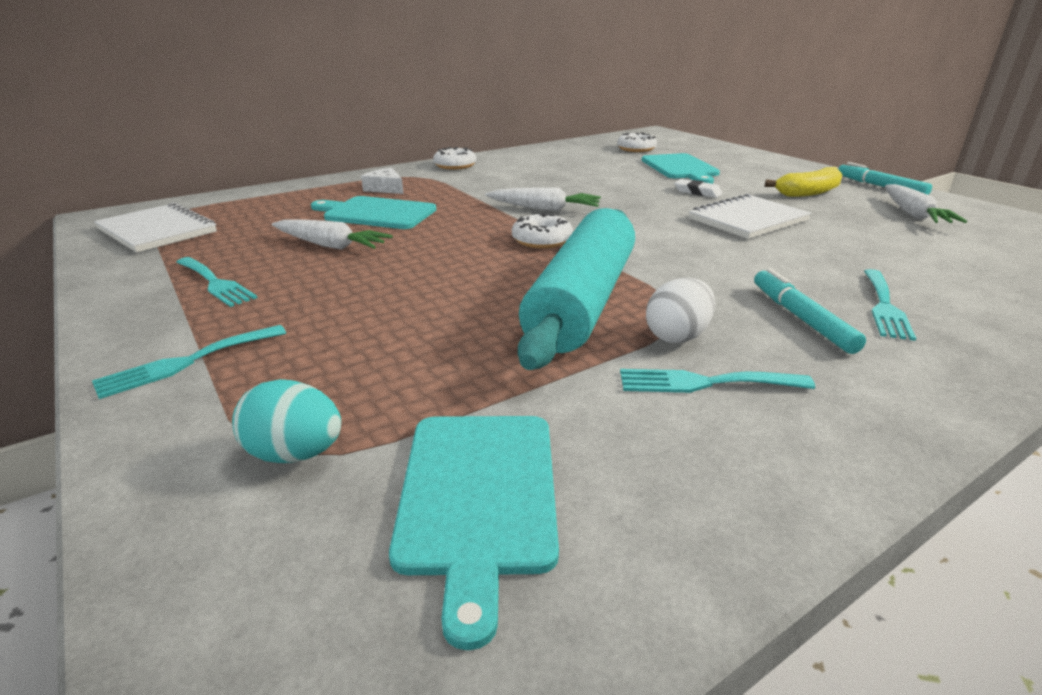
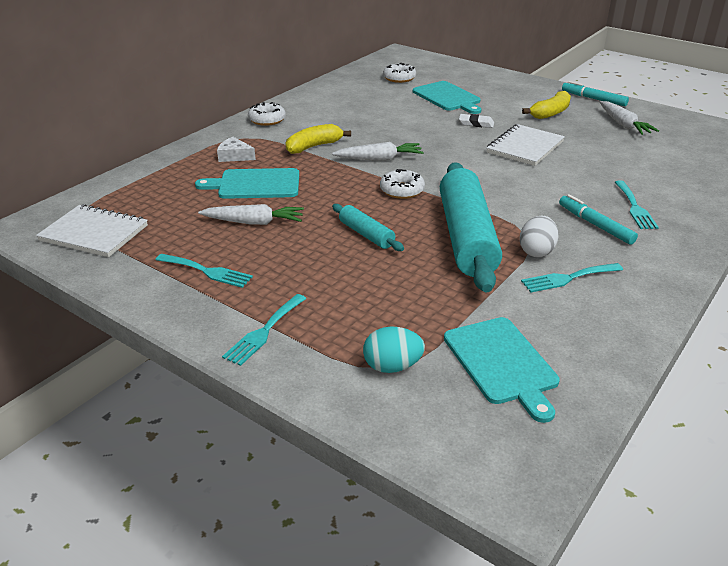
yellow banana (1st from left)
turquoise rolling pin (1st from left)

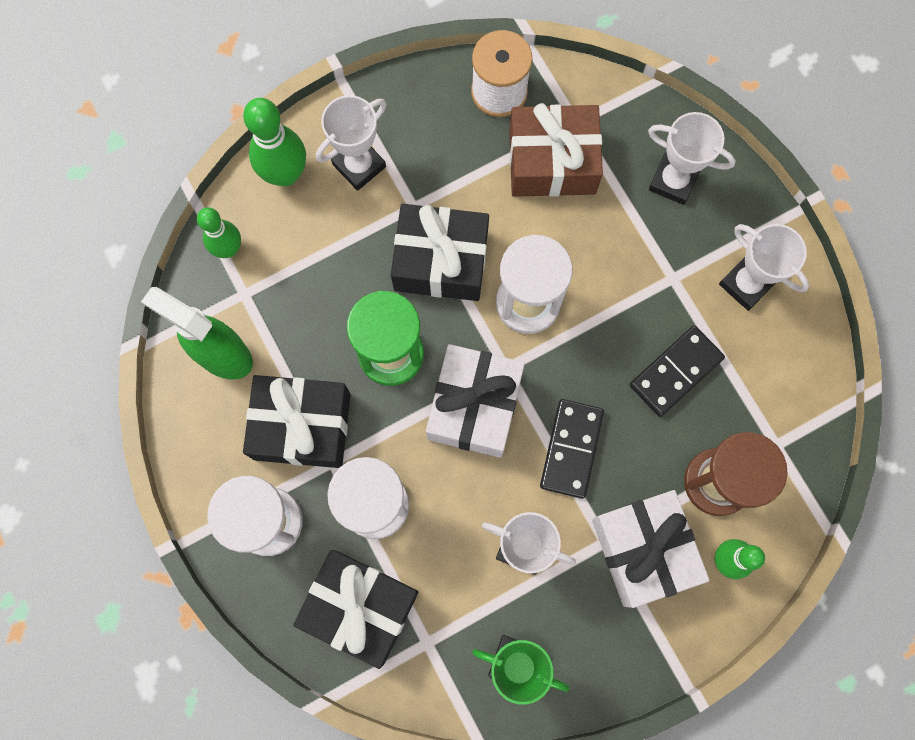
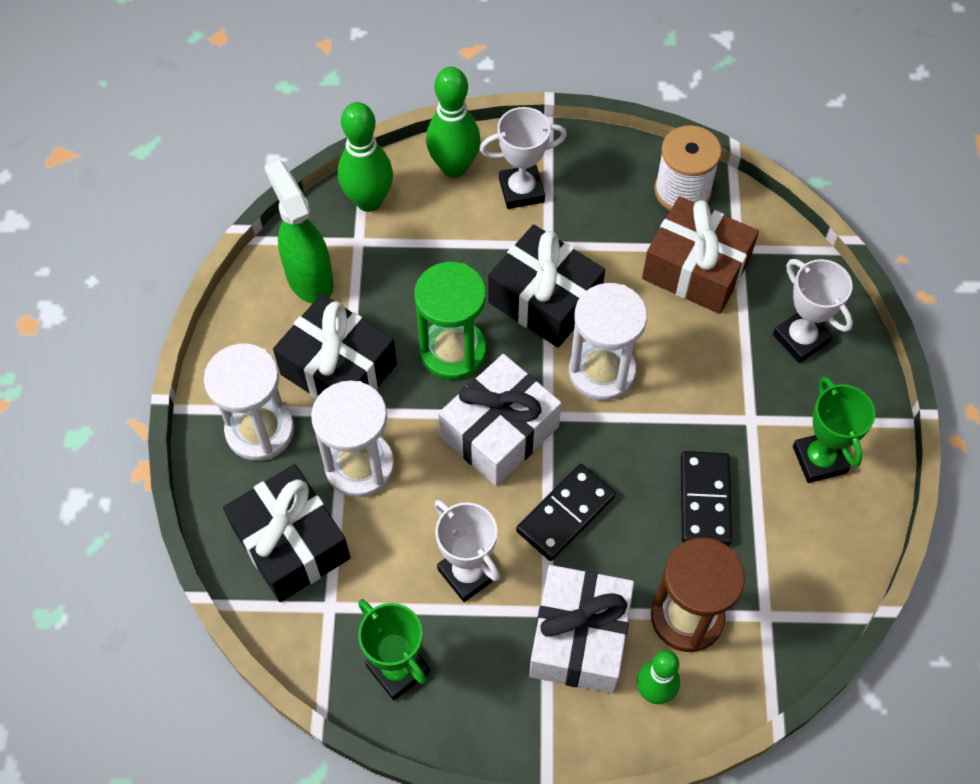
green bowling pin (1st from left)
black domino (2nd from left)
green trophy (2nd from left)

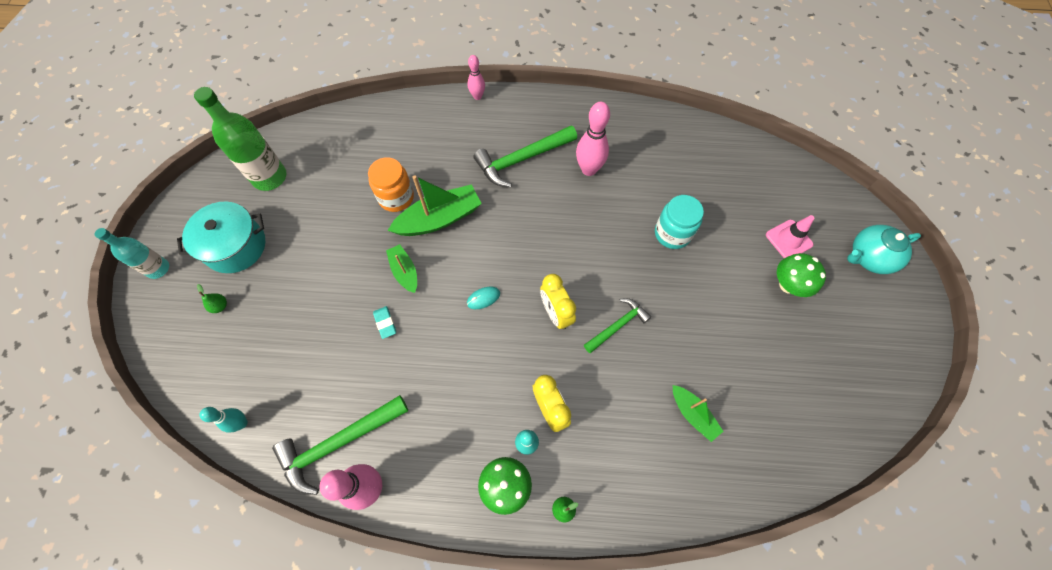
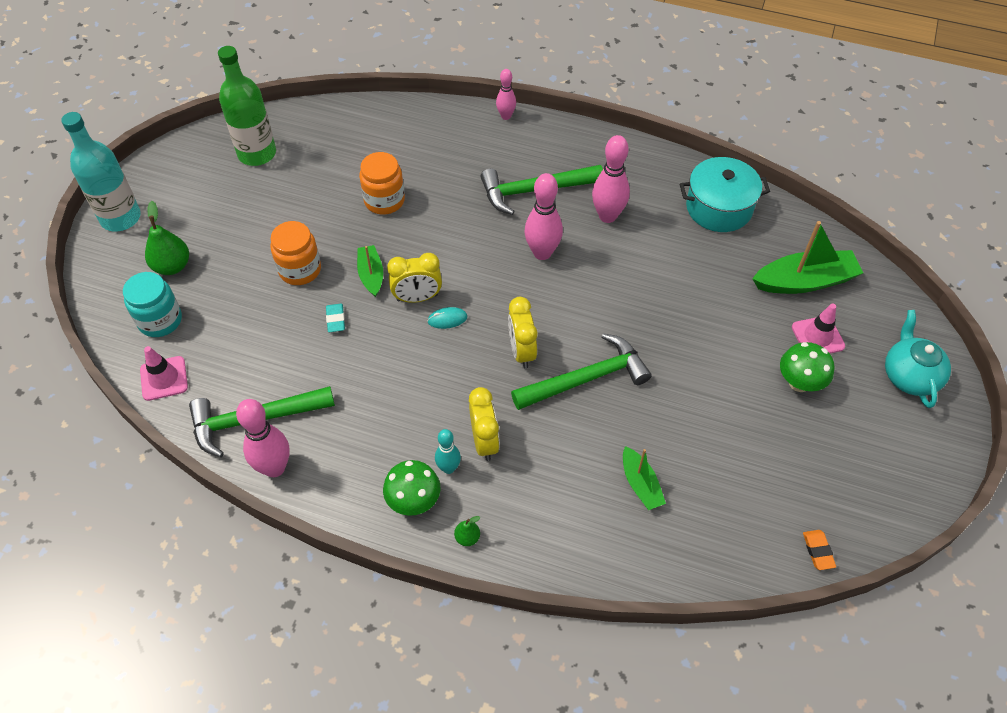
turquoise bottle
turquoise pot
green pear (1st from left)
pink traffic cone (1st from left)
green boat (3rd from left)
green hammer (3rd from left)
turquoise jar
turquoise teapot
orange jar (1st from left)
yellow clock (1st from left)
pink bowling pin (3rd from left)
orange eraser

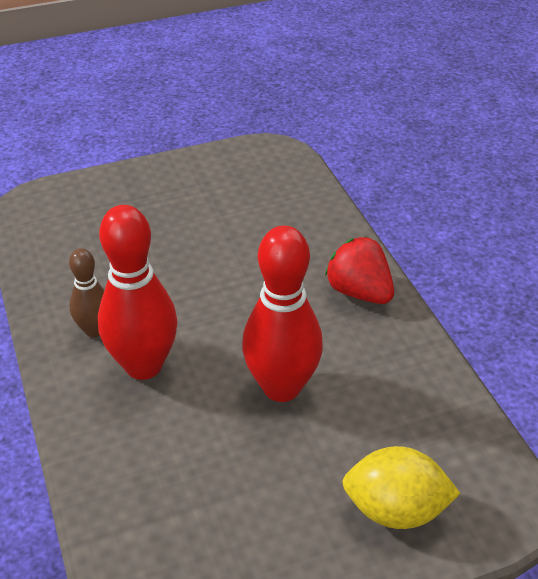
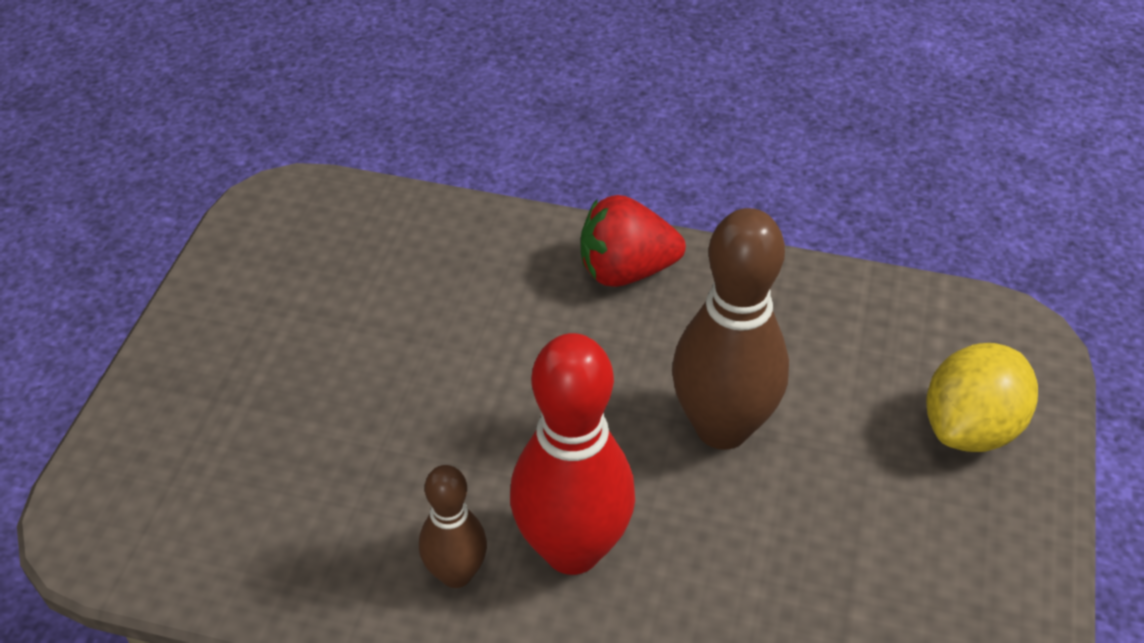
brown bowling pin (2nd from left)

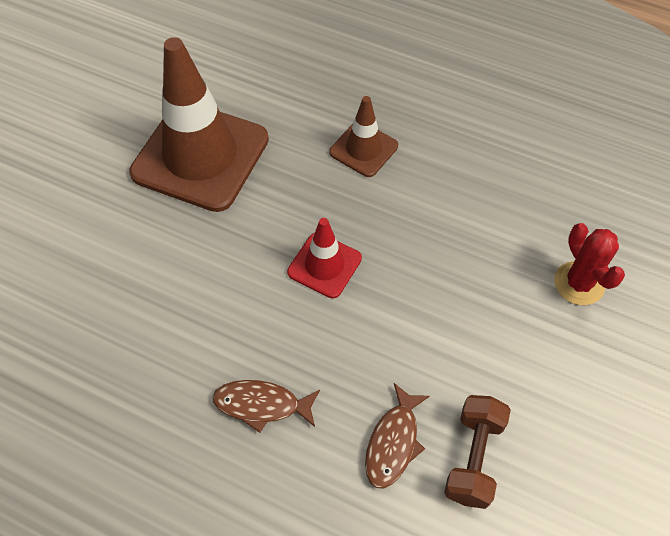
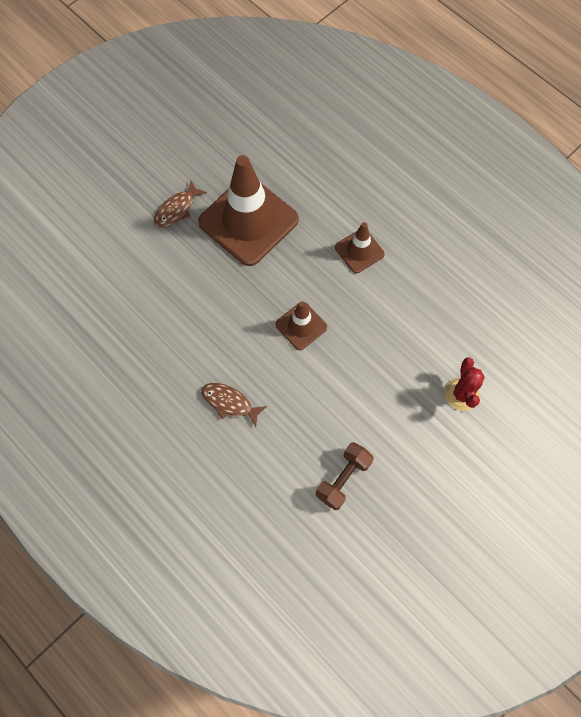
brown traffic cone (2nd from left)
brown fish (1st from left)

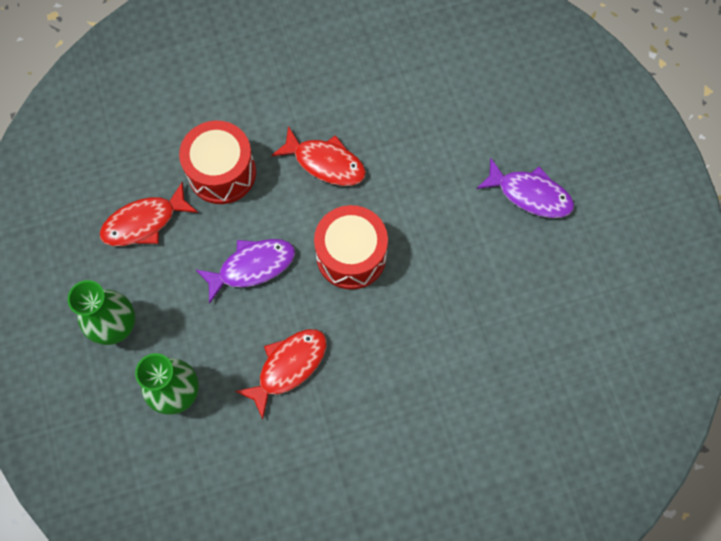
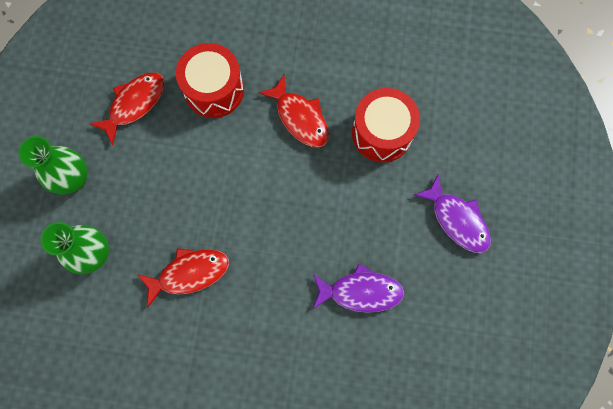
red fish (1st from left)
purple fish (1st from left)
red drum (2nd from left)

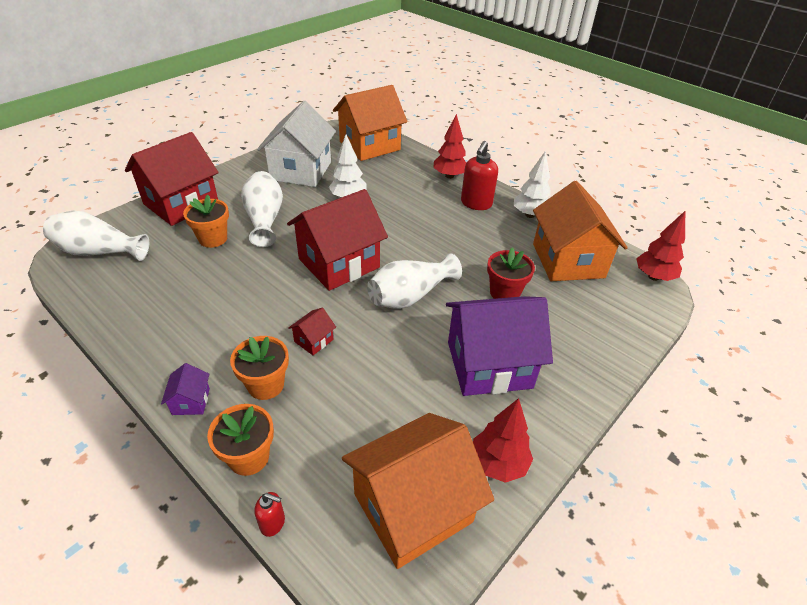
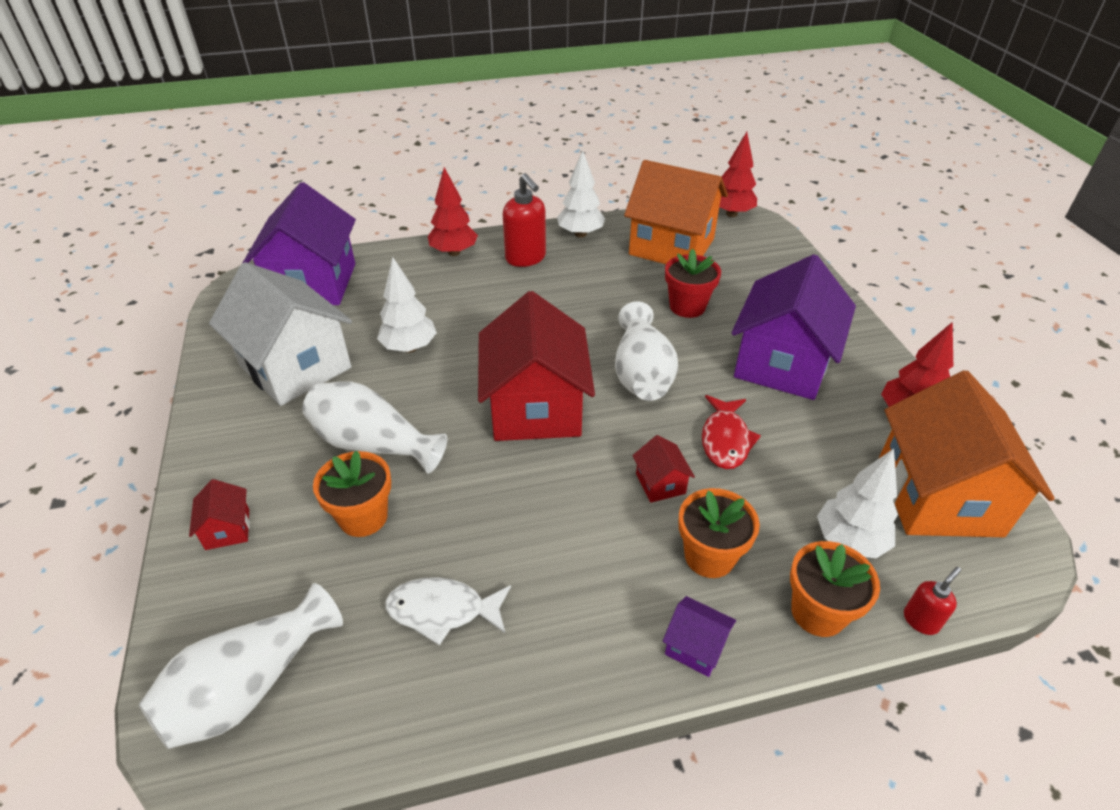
red house (1st from left)
purple house (1st from left)
white fish
red fish
white tree (3rd from left)

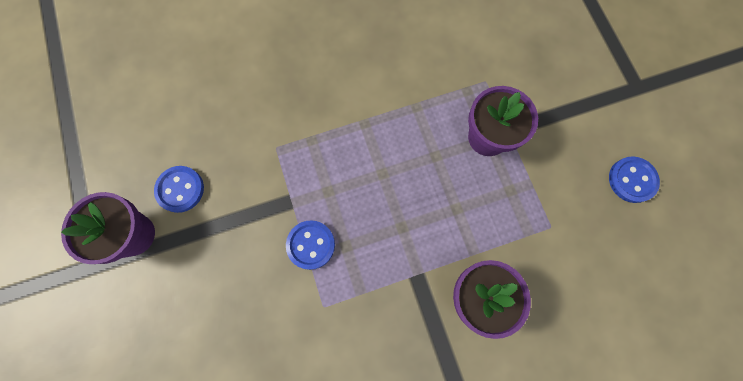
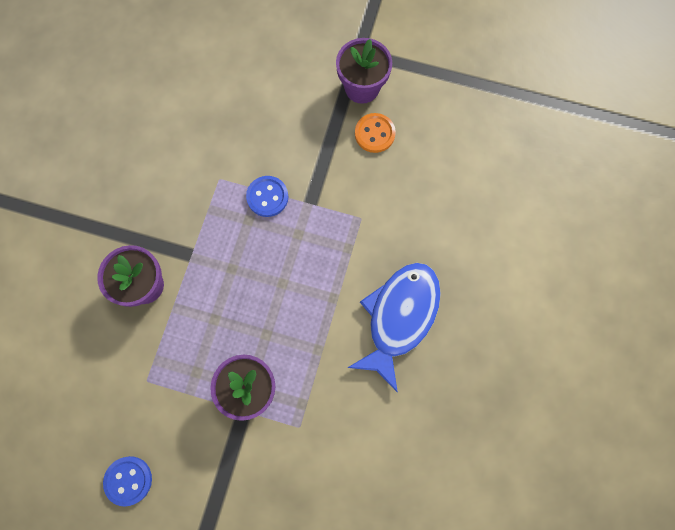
orange button
blue fish

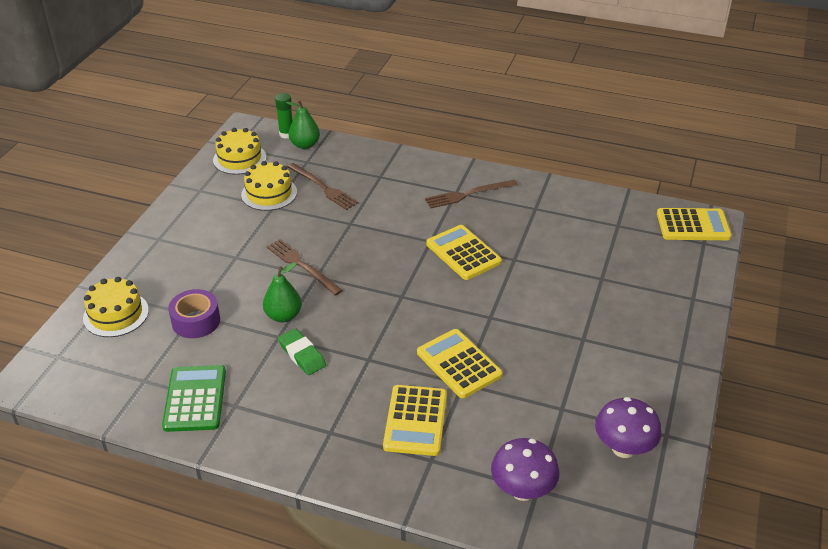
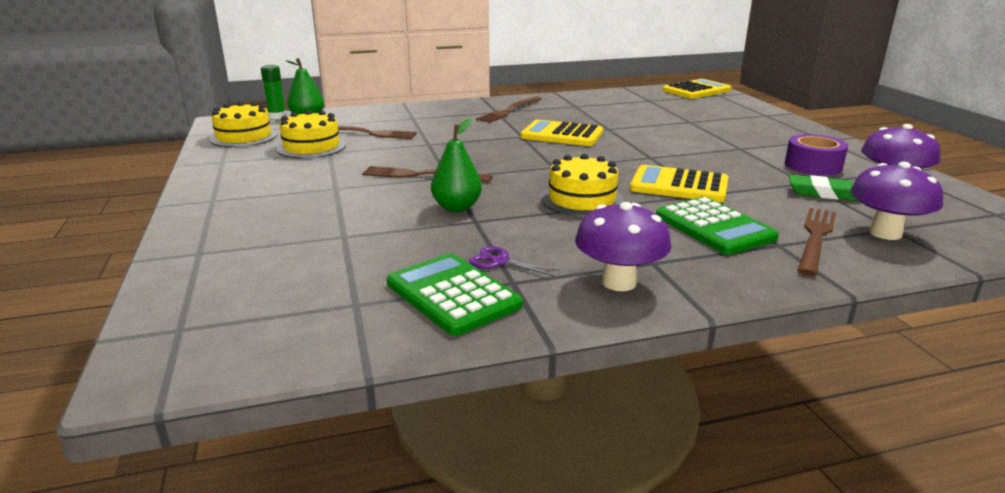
yellow cake (3rd from left)
purple tape
green eraser
green calculator (2nd from left)
purple scissors
purple mushroom (1st from left)
brown fork (4th from left)

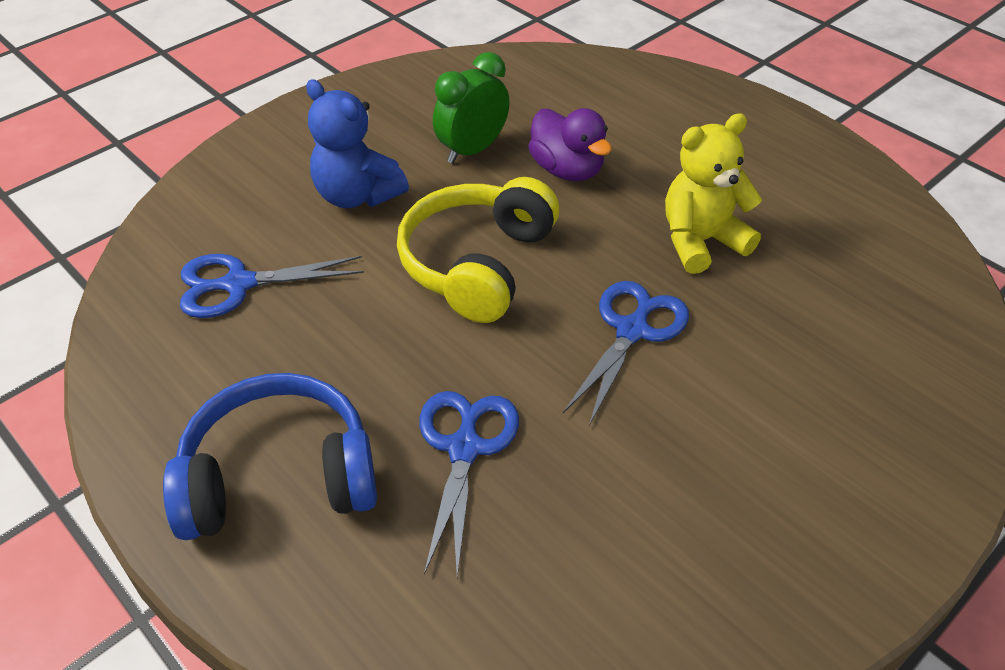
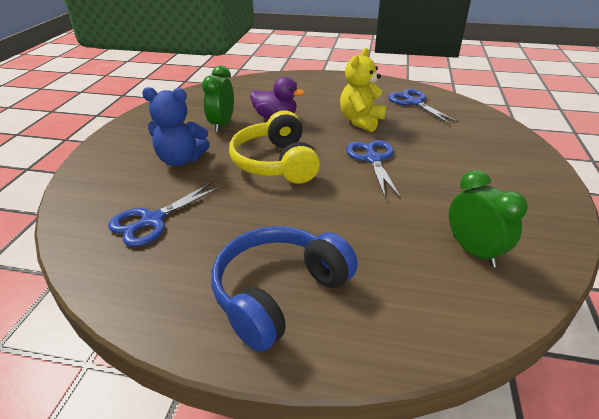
blue scissors (3rd from left)
green clock (2nd from left)

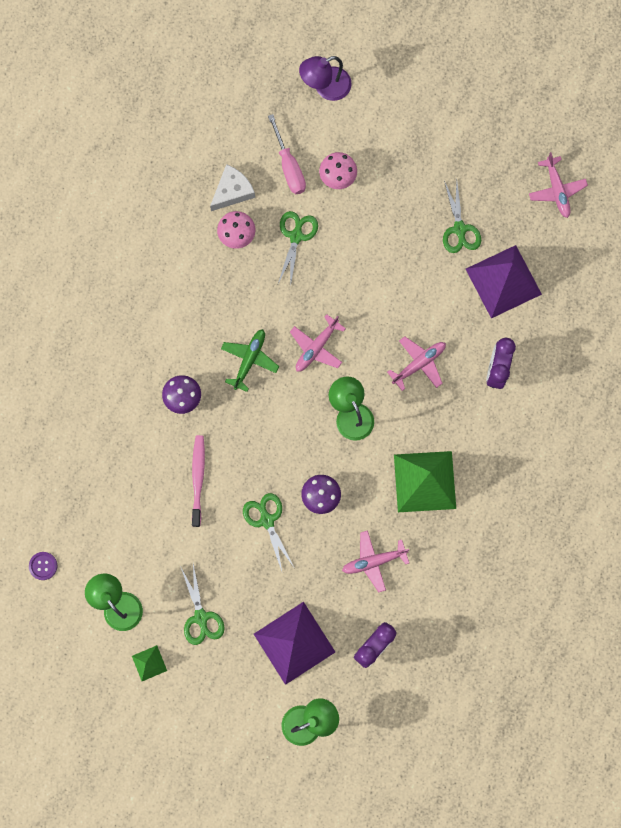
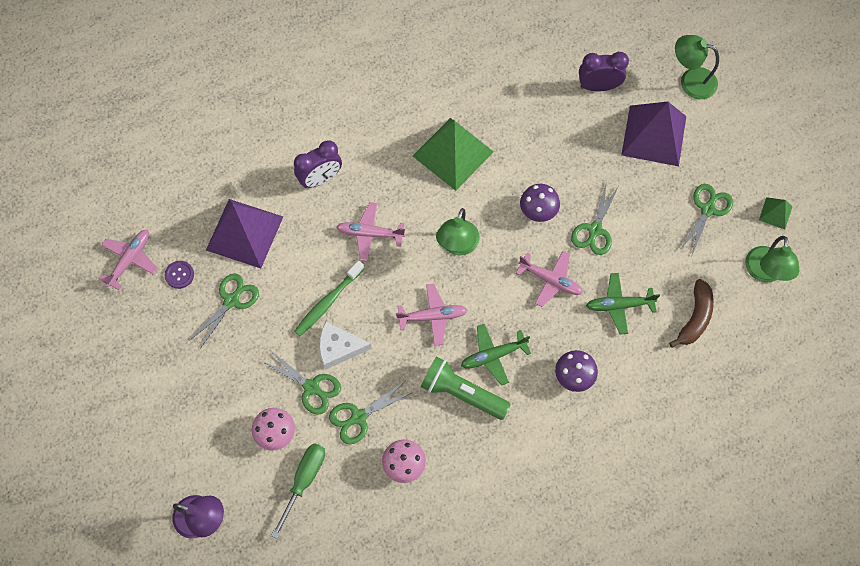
purple button
green plane (2nd from left)
white cheese
green screwdriver
pink plane (4th from left)
green scissors (2nd from left)
green toothbrush
green flashlight
brown banana

